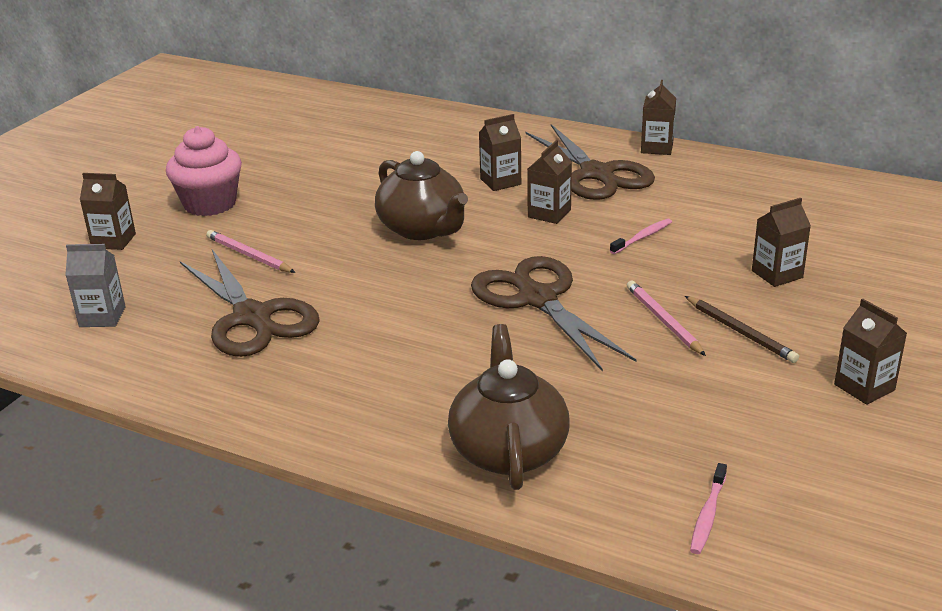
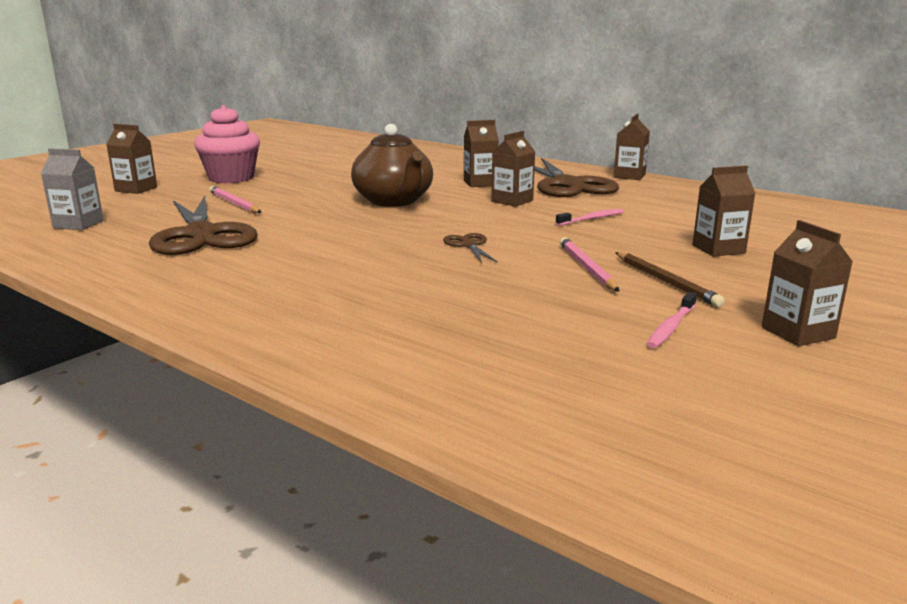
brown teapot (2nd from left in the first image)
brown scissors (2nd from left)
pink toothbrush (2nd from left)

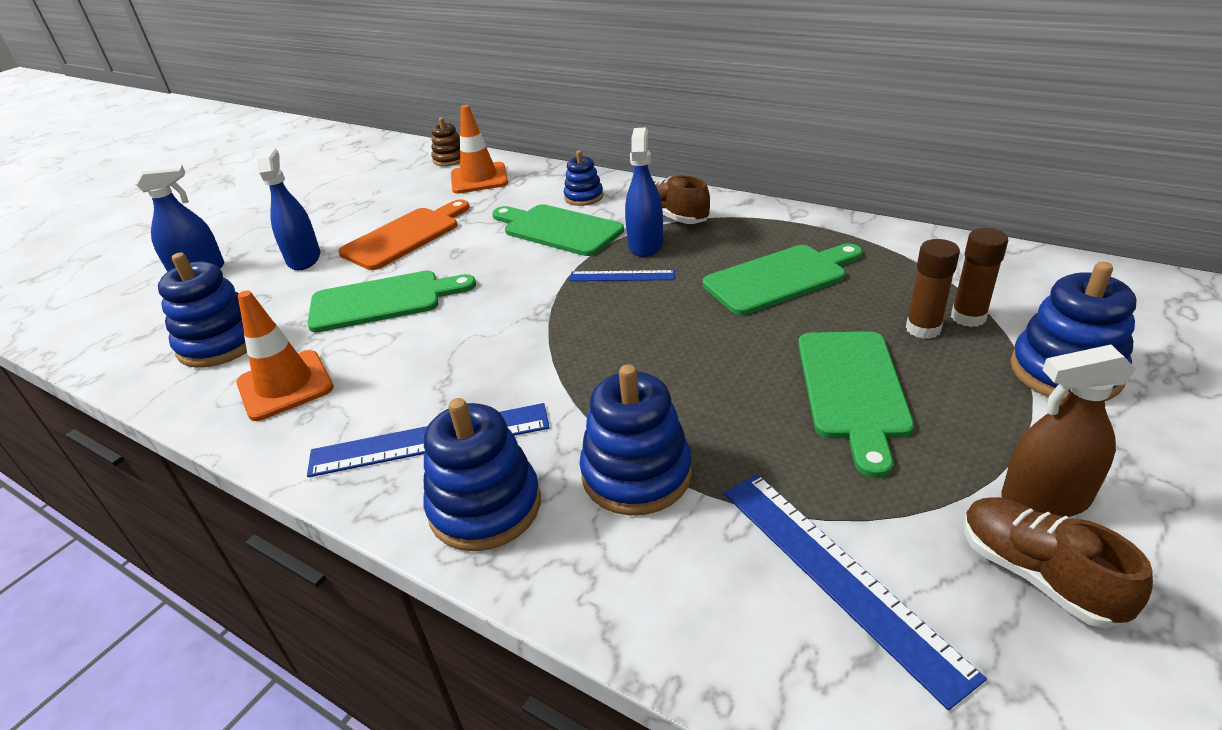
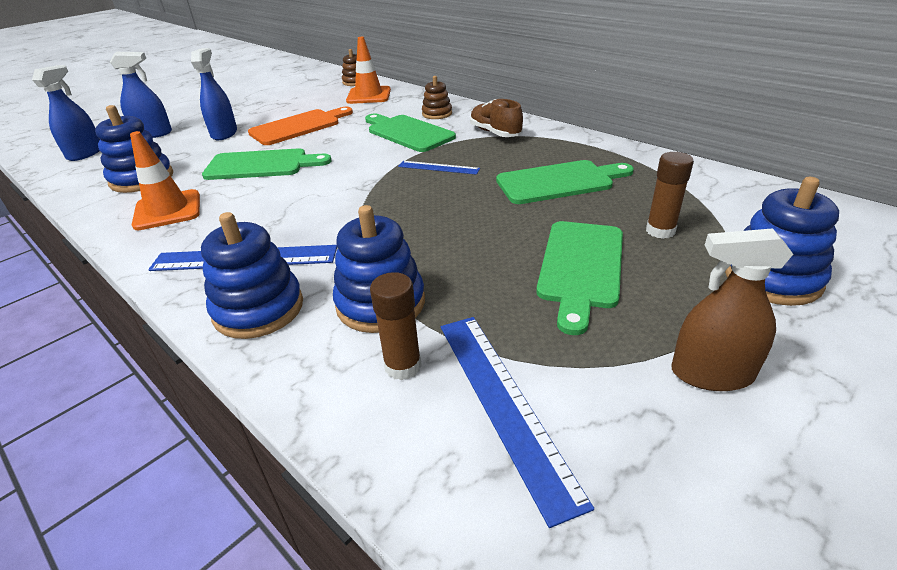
brown stacking toy (2nd from left)
blue spray bottle (1st from left)
brown glue stick (1st from left)
brown shoe (2nd from left in the first image)

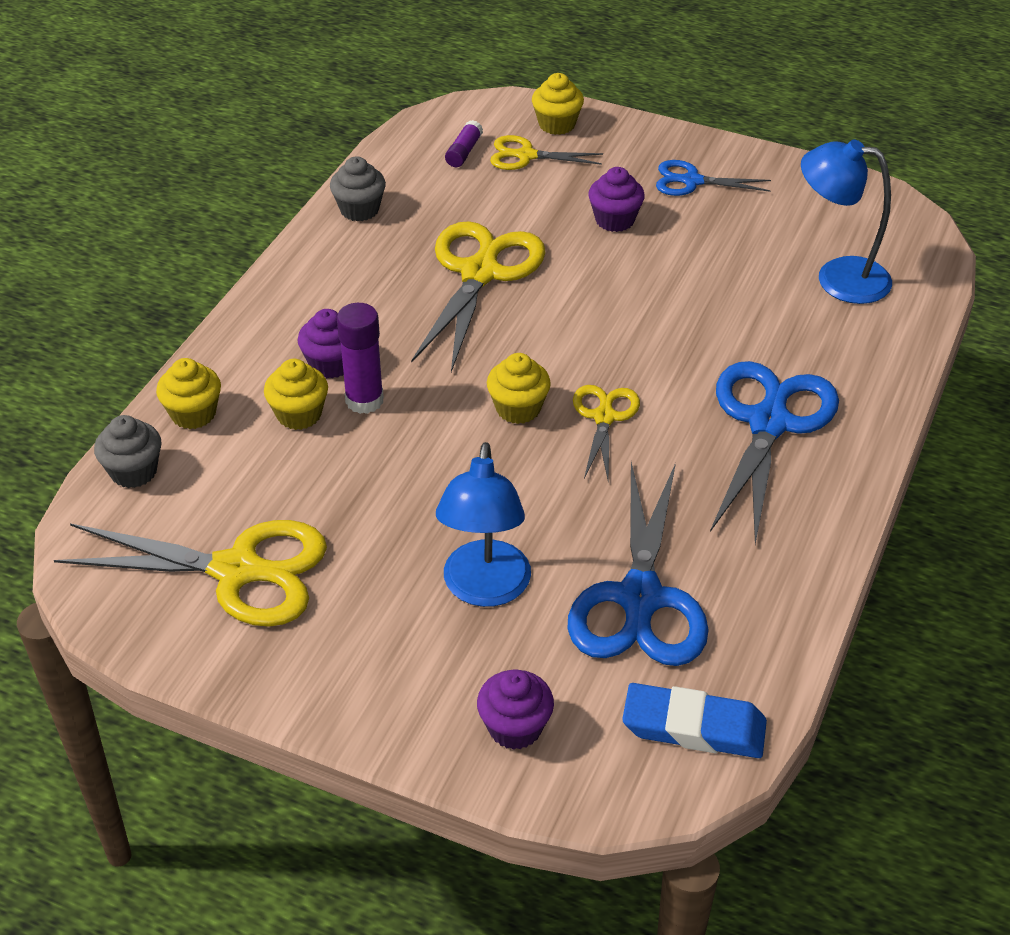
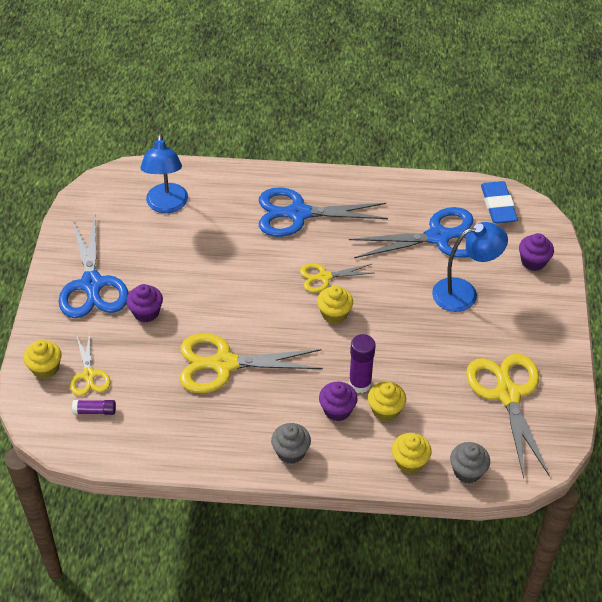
grey cupcake (1st from left)
blue scissors (1st from left)

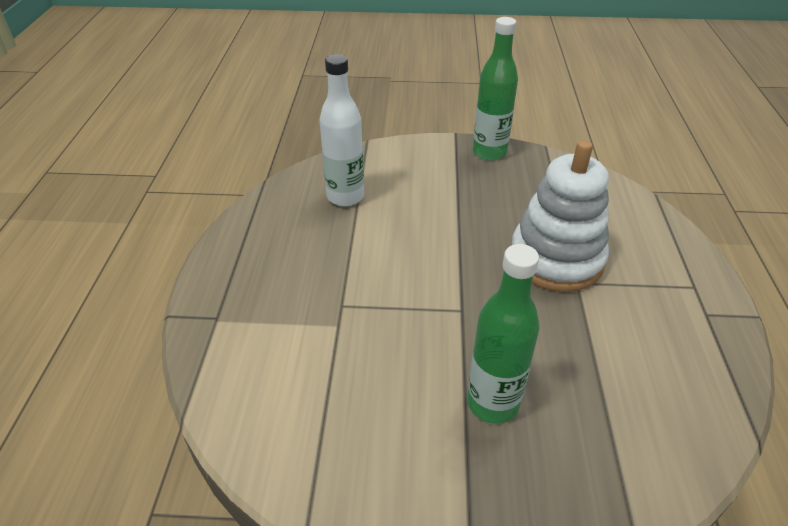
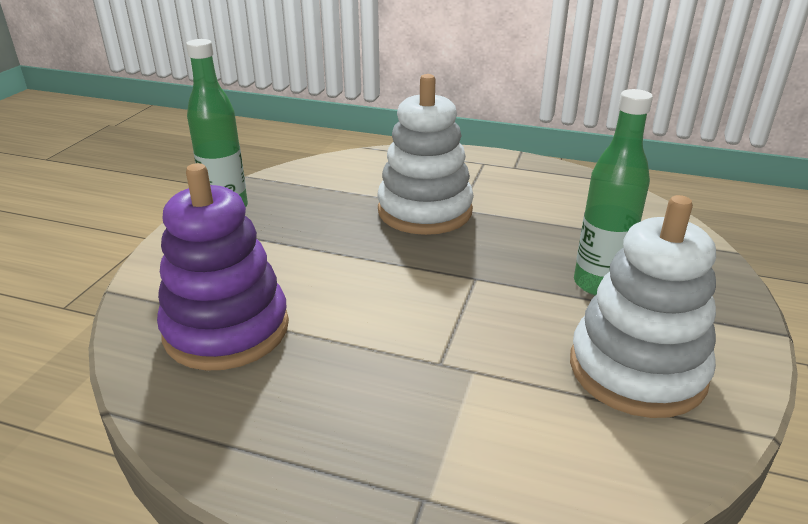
purple stacking toy
white stacking toy (2nd from left)

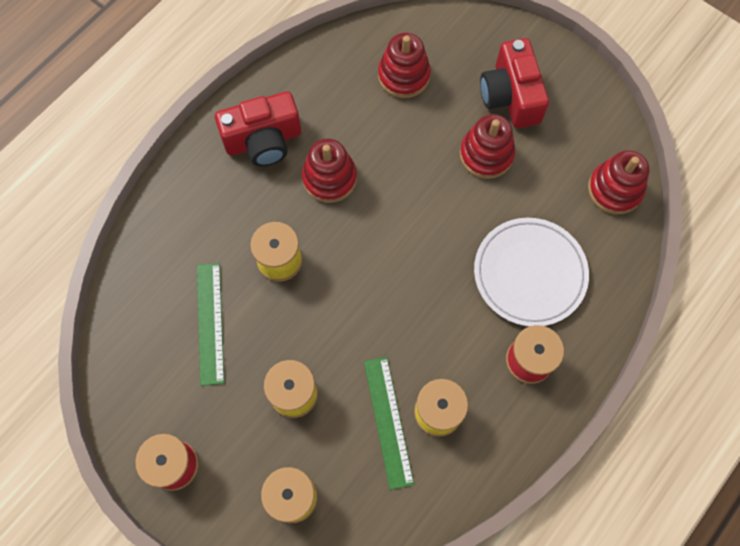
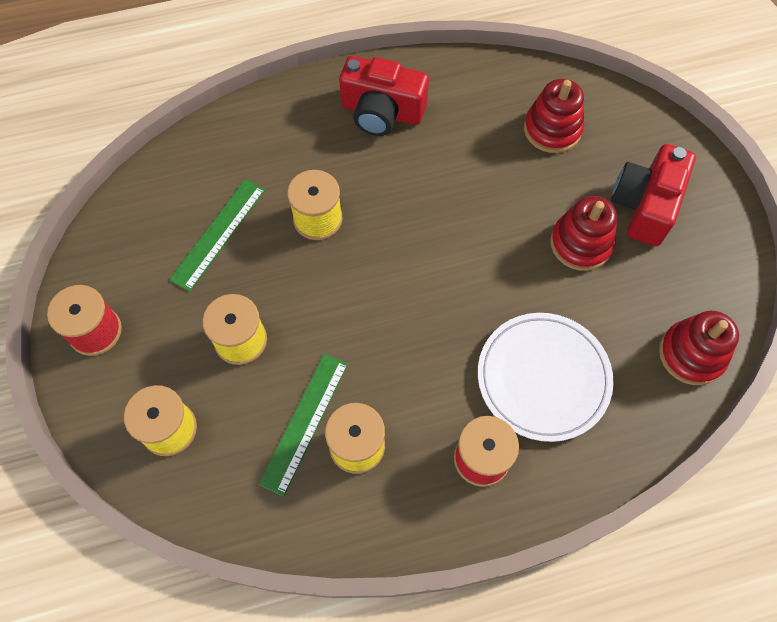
red stacking toy (1st from left in the first image)

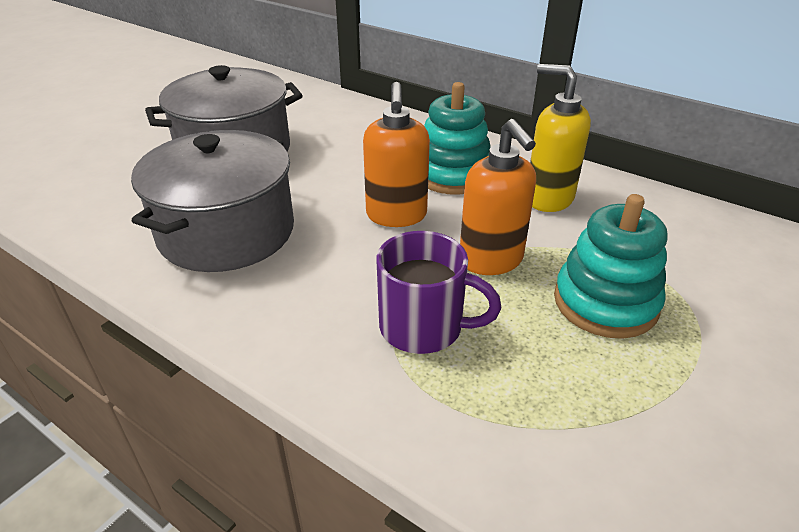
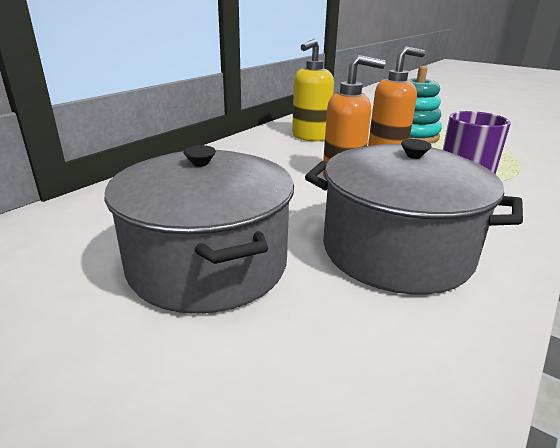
turquoise stacking toy (1st from left in the first image)

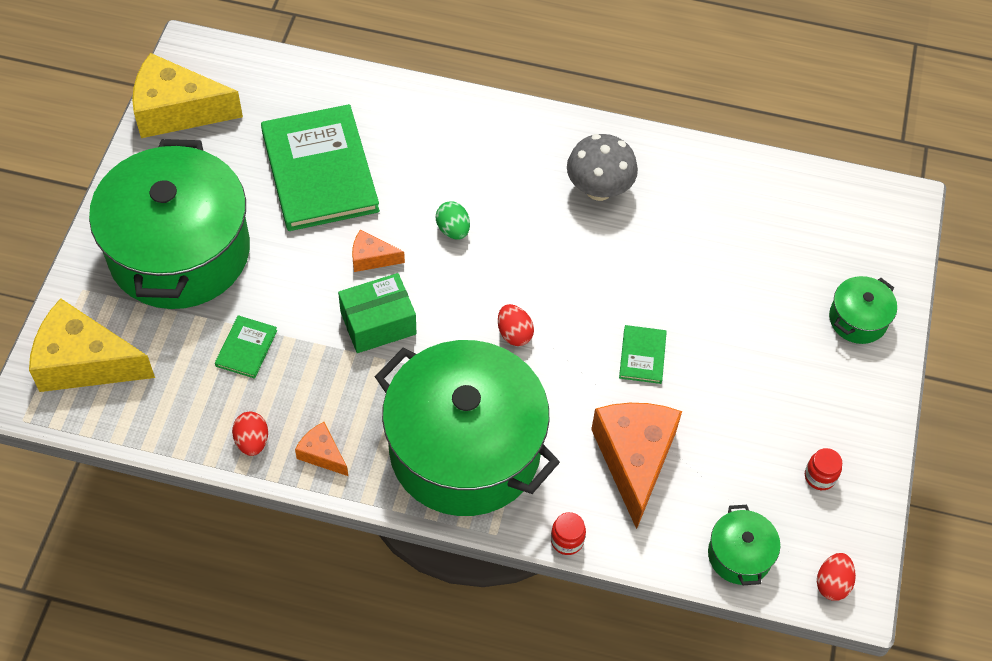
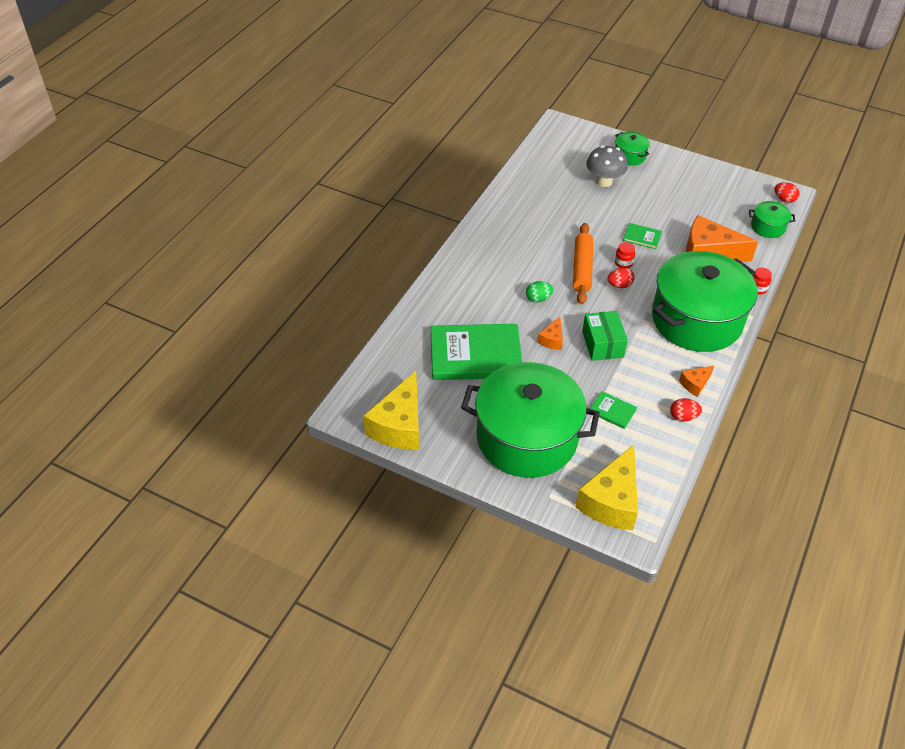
grey mushroom
red jar (1st from left)
orange rolling pin

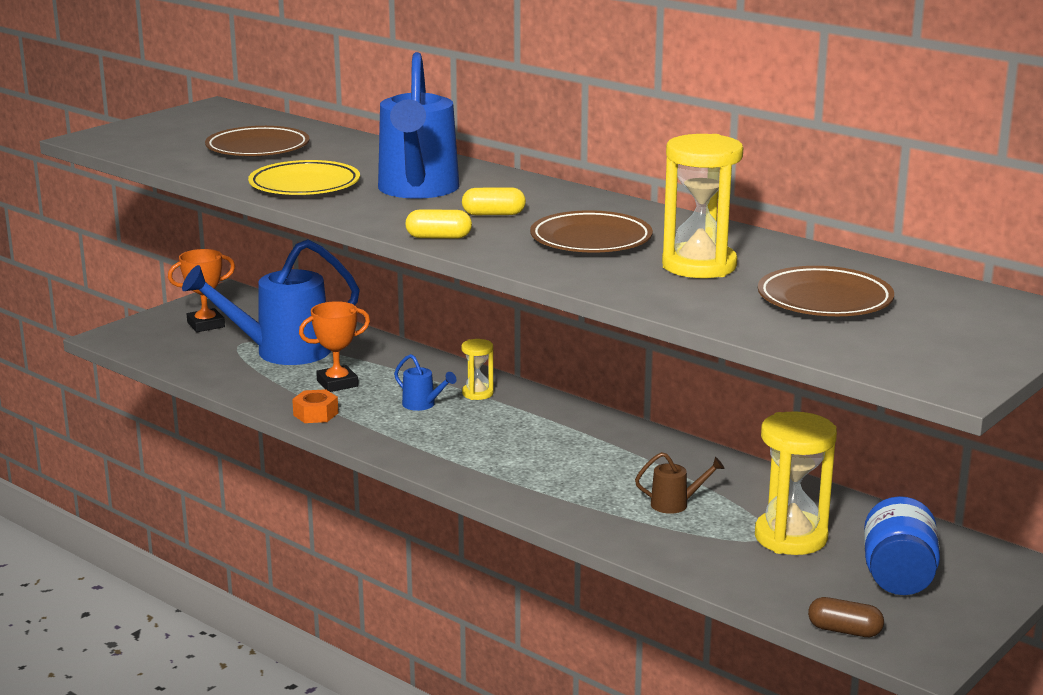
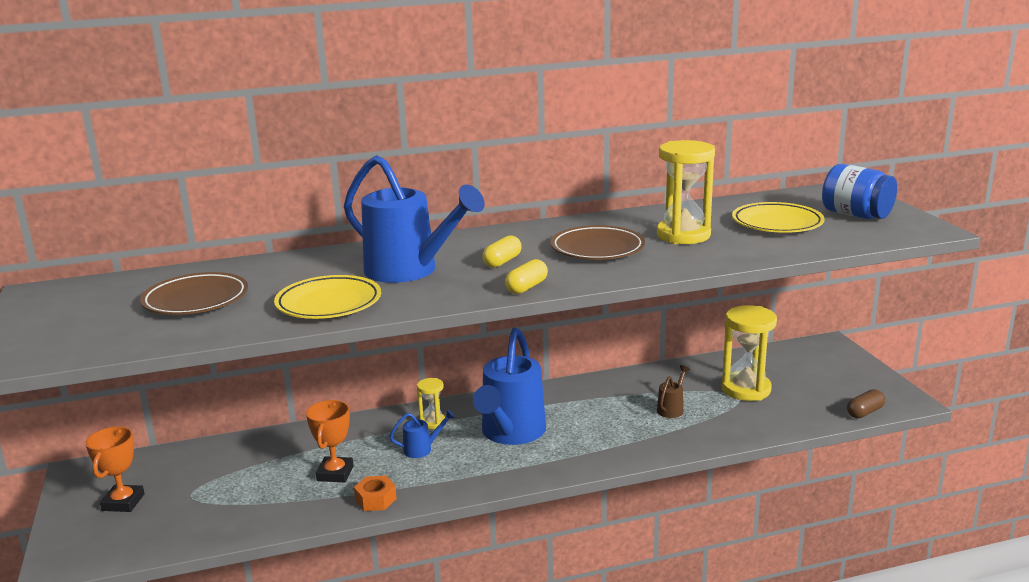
blue watering can (3rd from left)
yellow plate (2nd from left)
blue jar

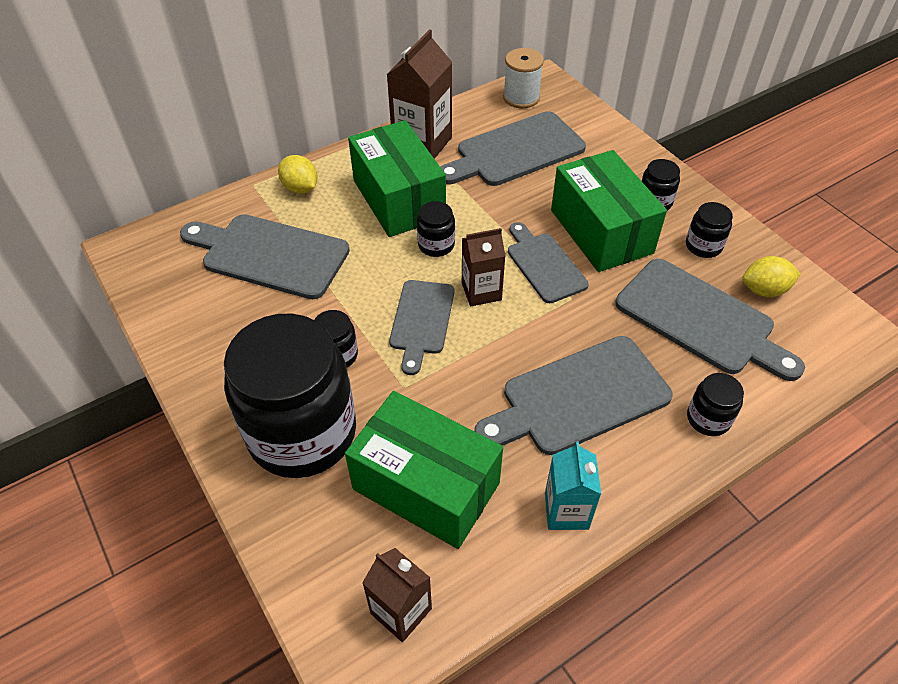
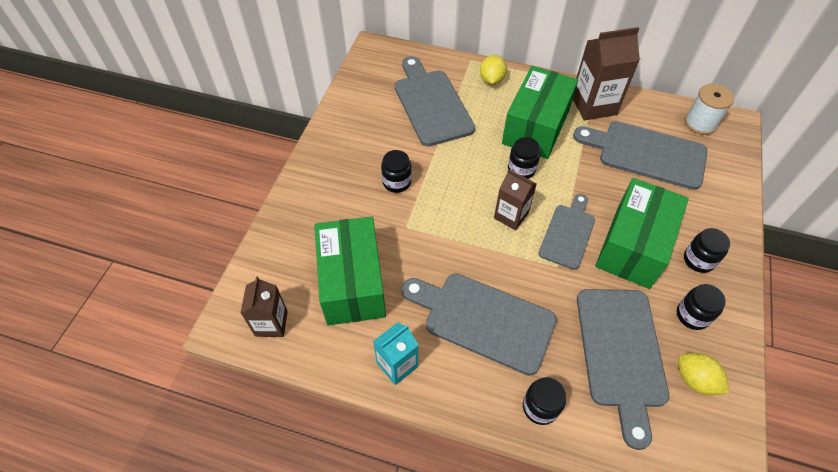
black jar (1st from left in the first image)
grey cutting board (2nd from left in the first image)

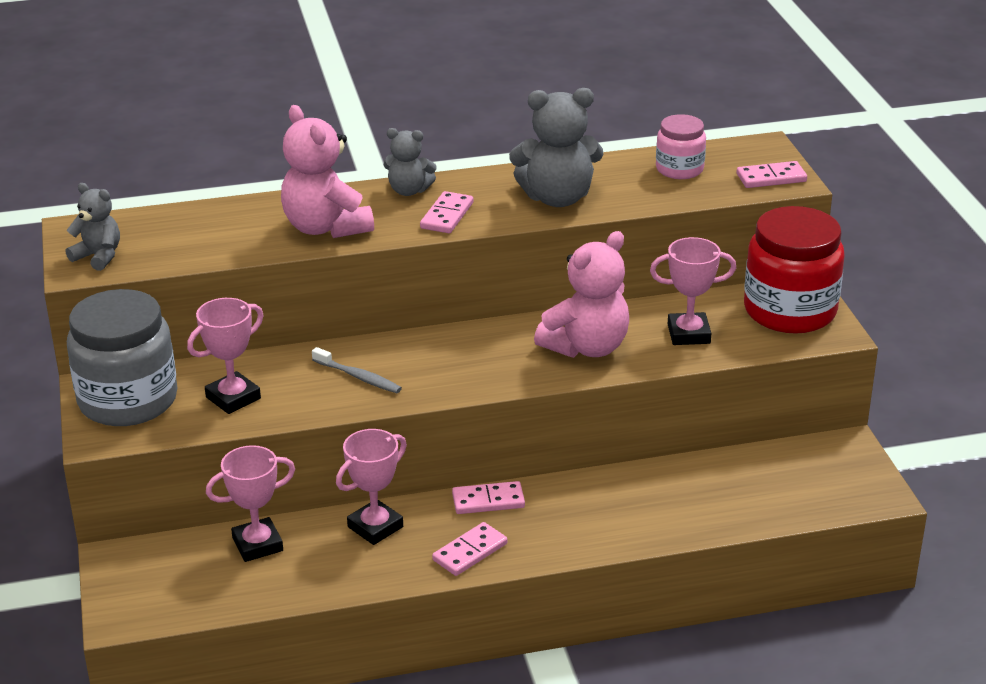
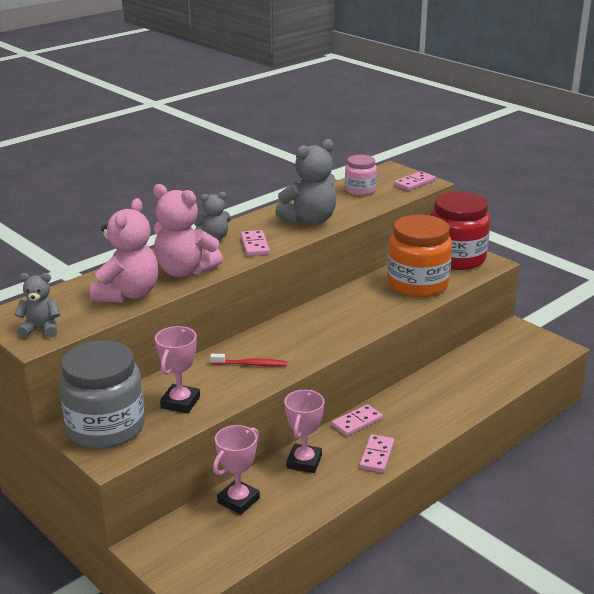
red toothbrush
pink teddy bear (1st from left)
orange jar

